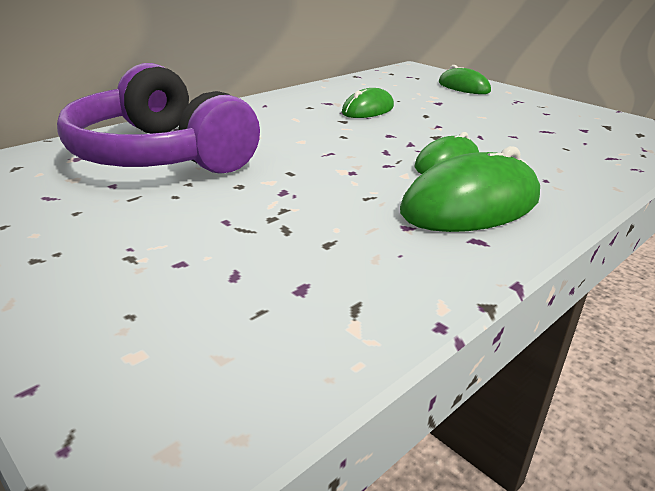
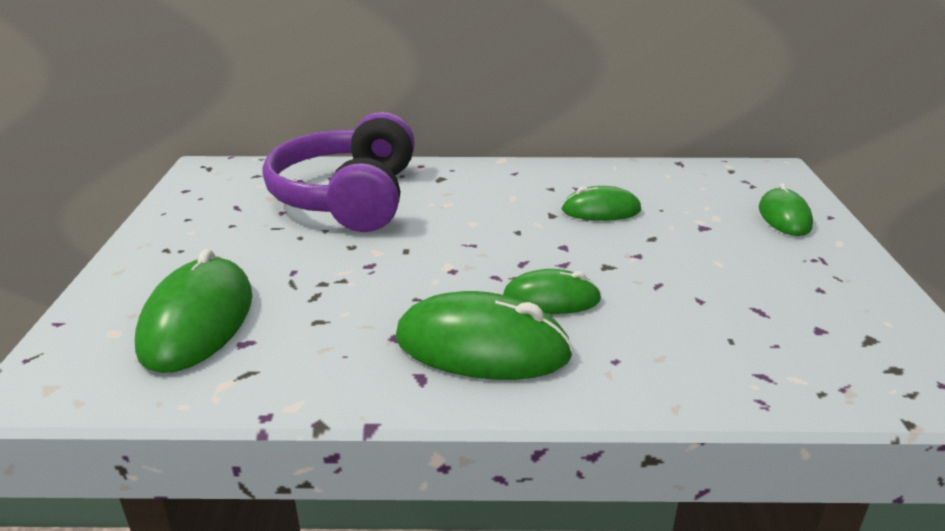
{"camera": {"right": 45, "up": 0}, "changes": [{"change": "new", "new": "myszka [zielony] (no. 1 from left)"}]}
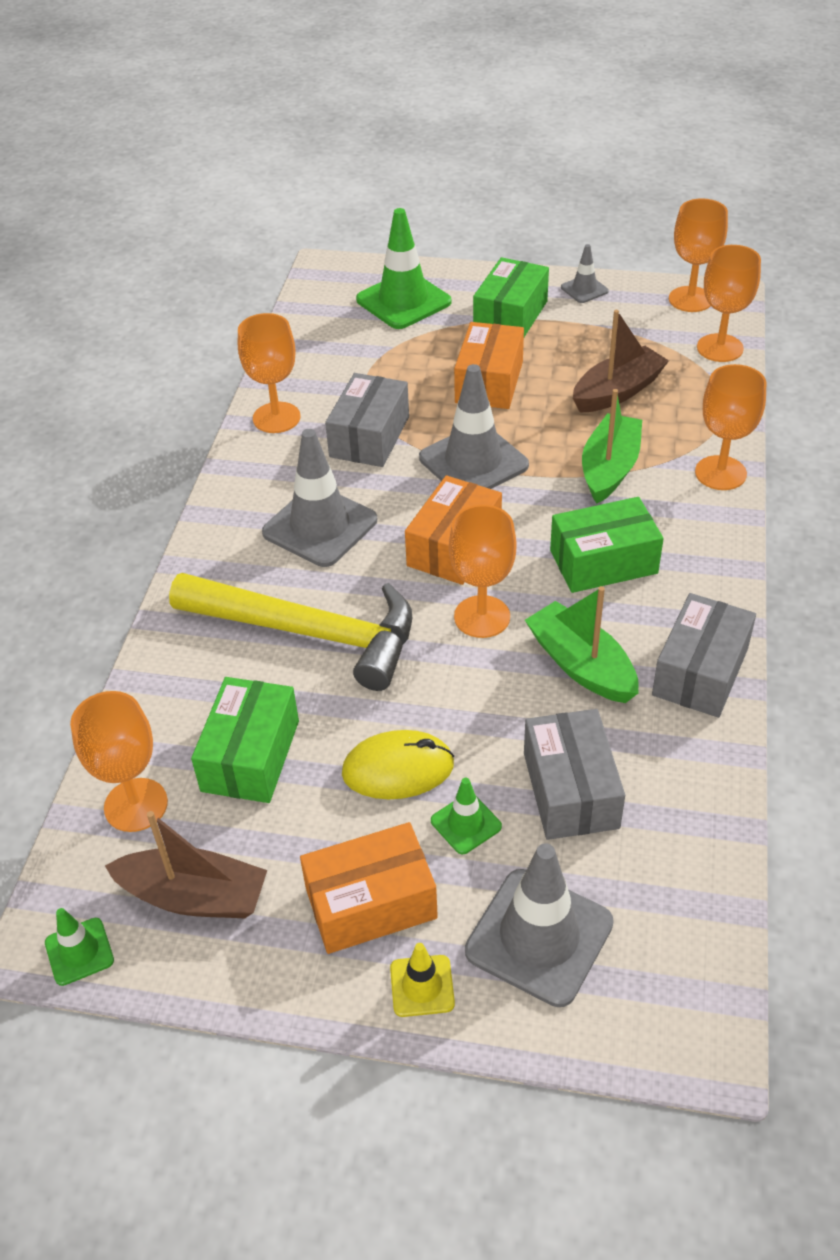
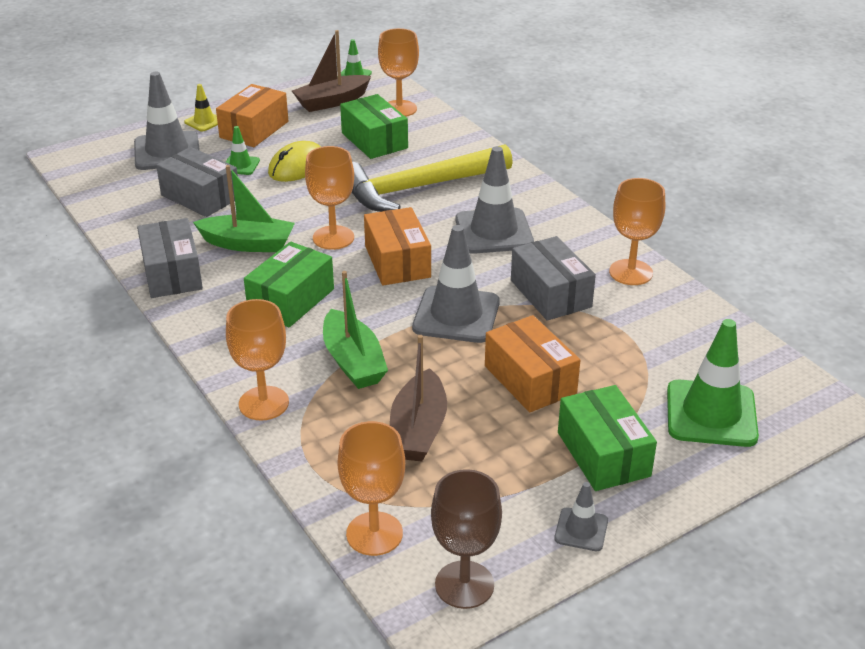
{"camera": {"right": 135, "up": -10}, "changes": [{"change": "repainted", "old": "kielich [pomarańczowy] (no. 4 from left)", "new": "kielich [brązowy]"}]}
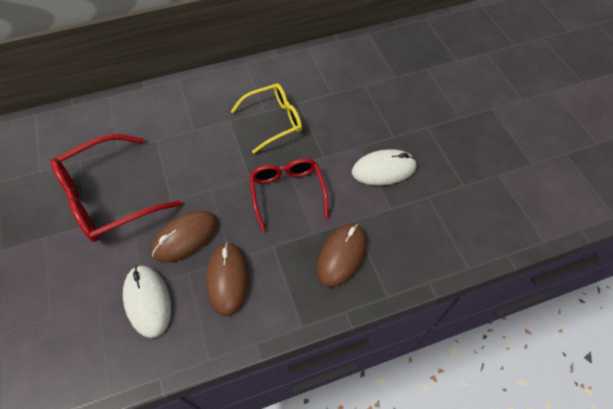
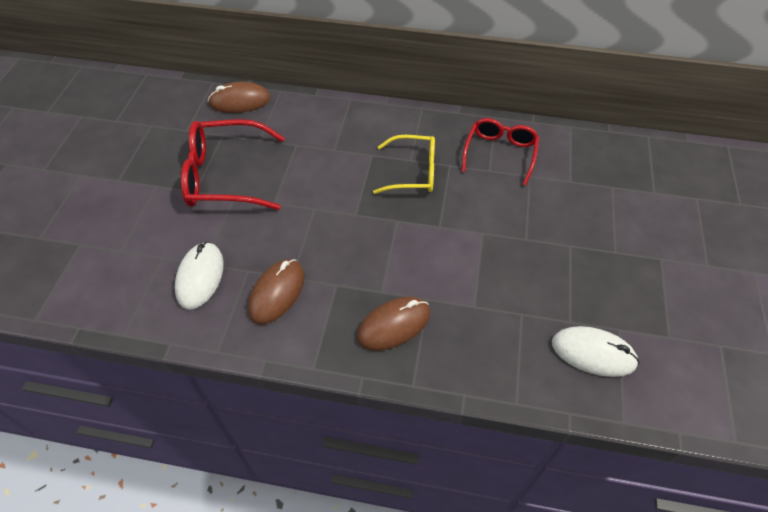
{"camera": {"right": 30, "up": -5}, "changes": [{"change": "shifted", "old": "myszka [brązowy] (no. 1 from left)"}, {"change": "shifted", "old": "okulary [czerwony] (no. 2 from left)"}, {"change": "shifted", "old": "myszka [biały] (no. 2 from left)"}]}
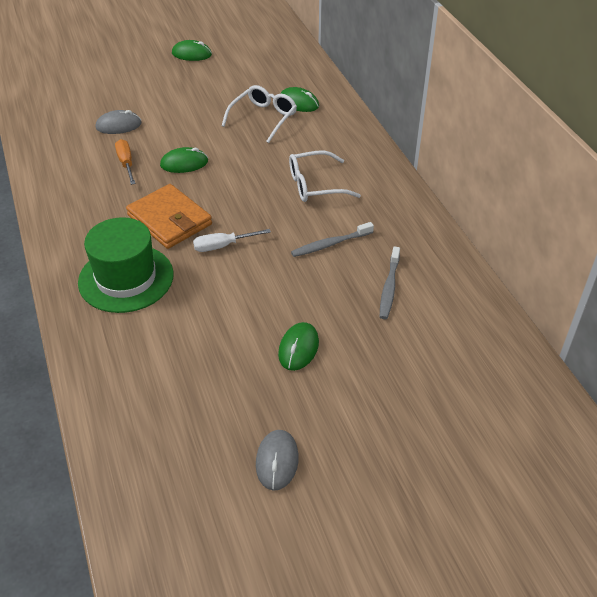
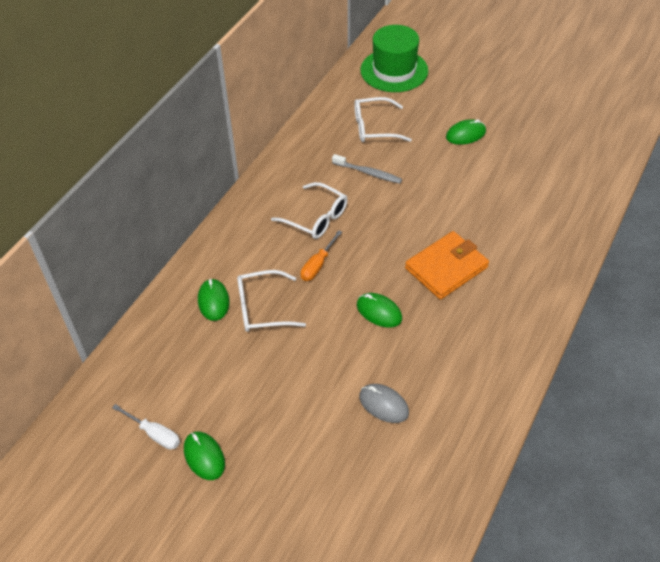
{"camera": {"right": -130, "up": 5}, "changes": [{"change": "gone", "old": "myszka [szary] (no. 2 from left)"}, {"change": "shifted", "old": "kapelusz [zielony]"}, {"change": "shifted", "old": "śrubokręt [pomarańczowy]"}, {"change": "shifted", "old": "śrubokręt [biały]"}, {"change": "swapped", "old": "szczoteczka do zębów [szary] (no. 2 from left)", "new": "okulary [biały] (no. 3 from left)"}, {"change": "rotated", "old": "portfel [pomarańczowy]", "degrees": 45}]}
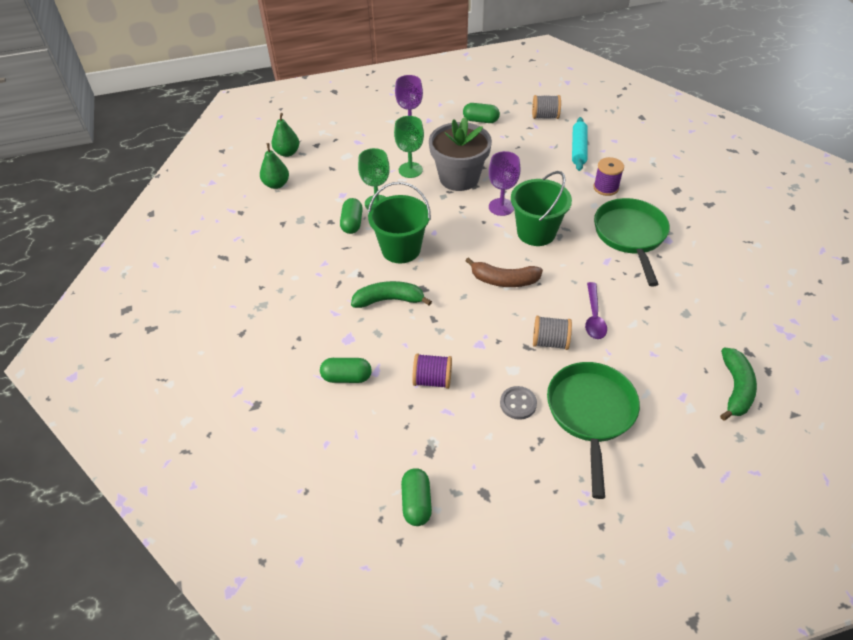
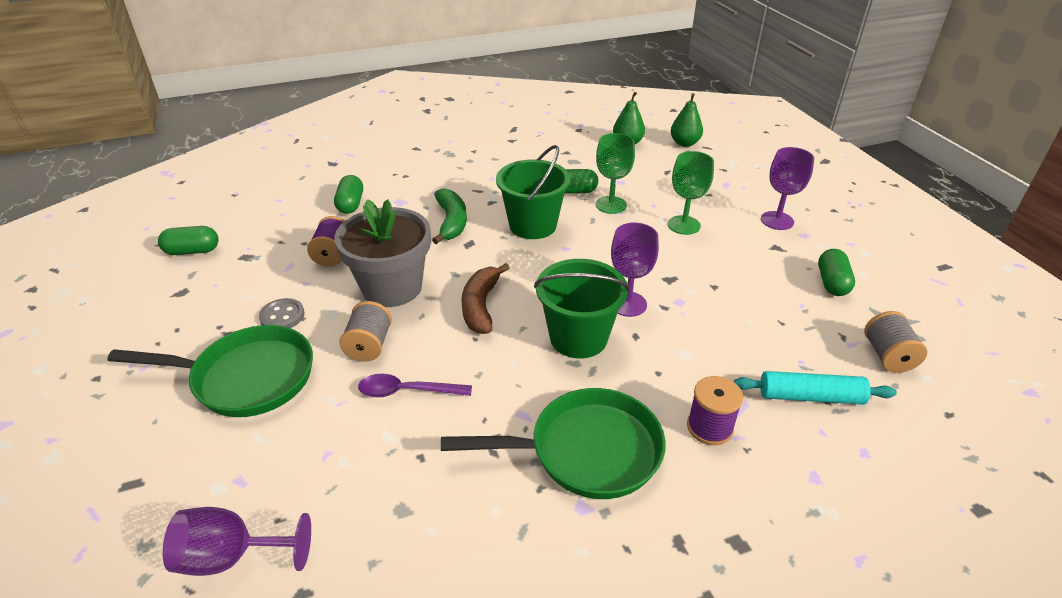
{"camera": {"right": 85, "up": -10}, "changes": [{"change": "shifted", "old": "doniczka [szary]"}, {"change": "swapped", "old": "banan [zielony] (no. 2 from left)", "new": "kielich [fioletowy] (no. 1 from left)"}]}
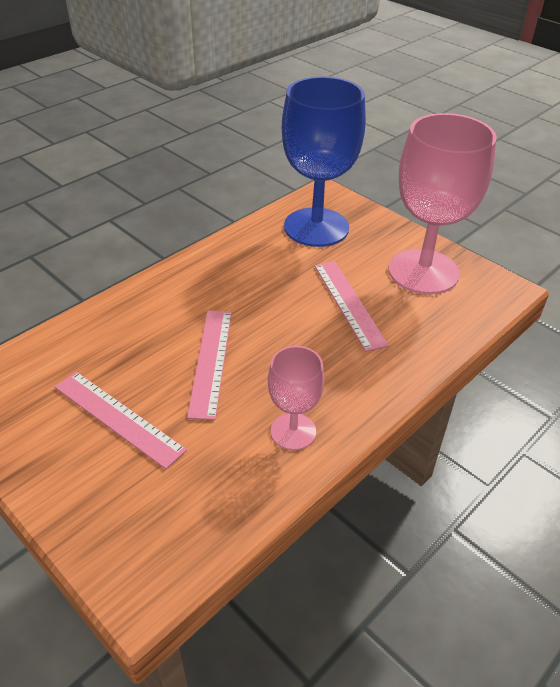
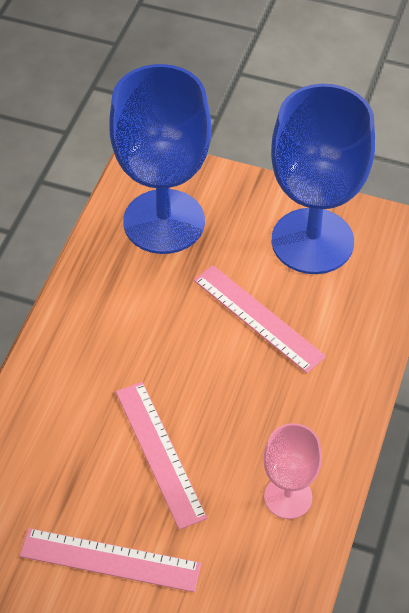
{"camera": {"right": -25, "up": 10}, "changes": [{"change": "repainted", "old": "kielich [różowy] (no. 2 from left)", "new": "kielich [niebieski] (no. 2 from left)"}]}
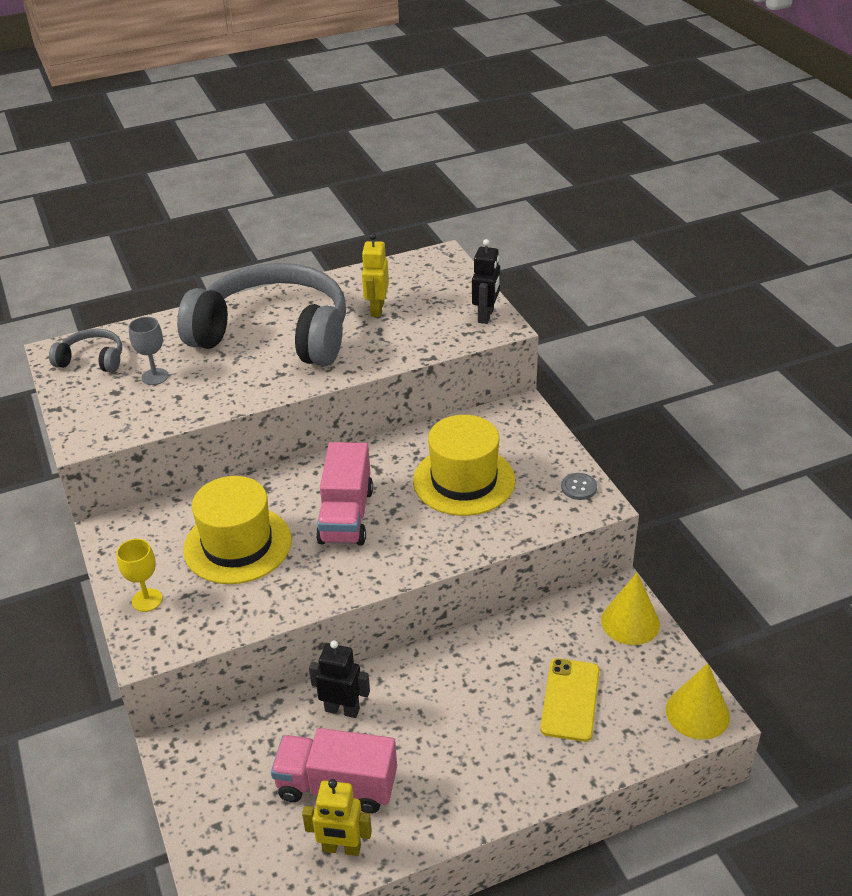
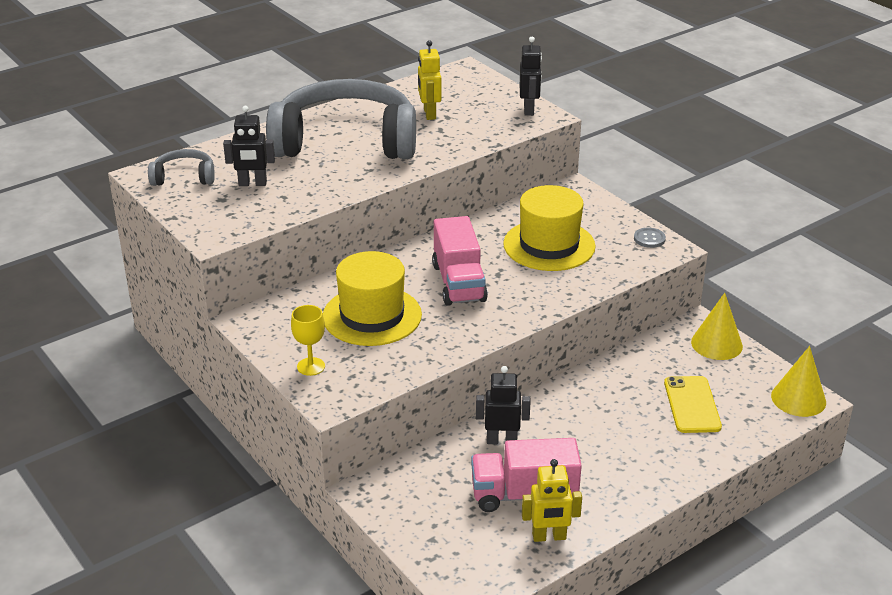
{"camera": {"right": -15, "up": -5}, "changes": [{"change": "swapped", "old": "kielich [szary]", "new": "robot [czarny] (no. 1 from left)"}]}
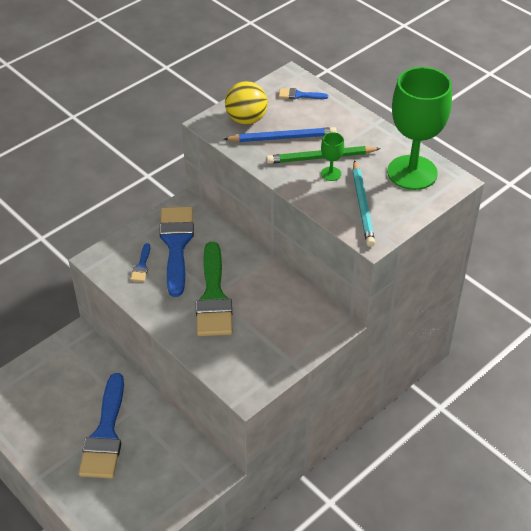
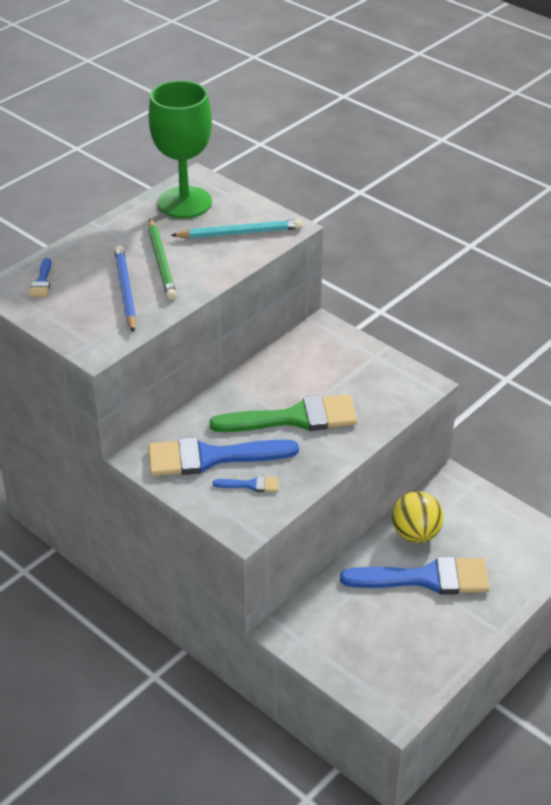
{"camera": {"right": -95, "up": -5}, "changes": [{"change": "gone", "old": "kielich [zielony] (no. 1 from left)"}, {"change": "shifted", "old": "piłka [żółty]"}]}
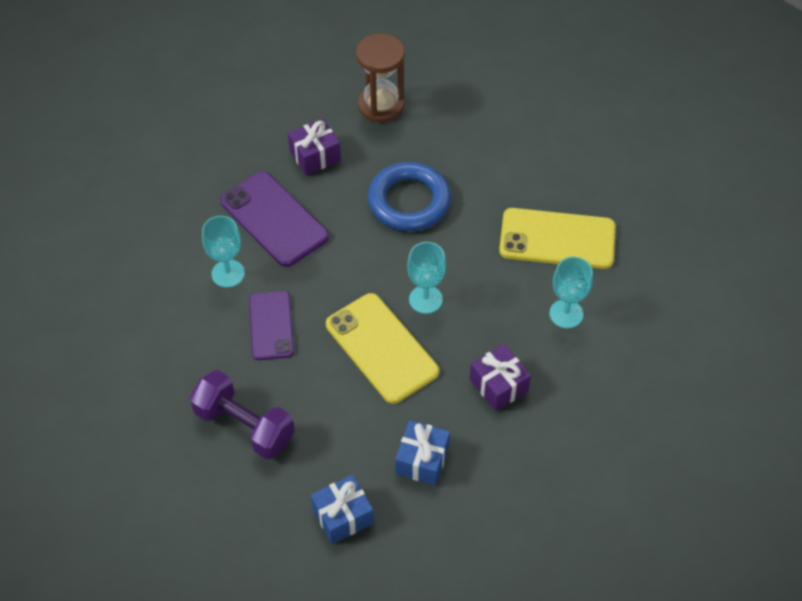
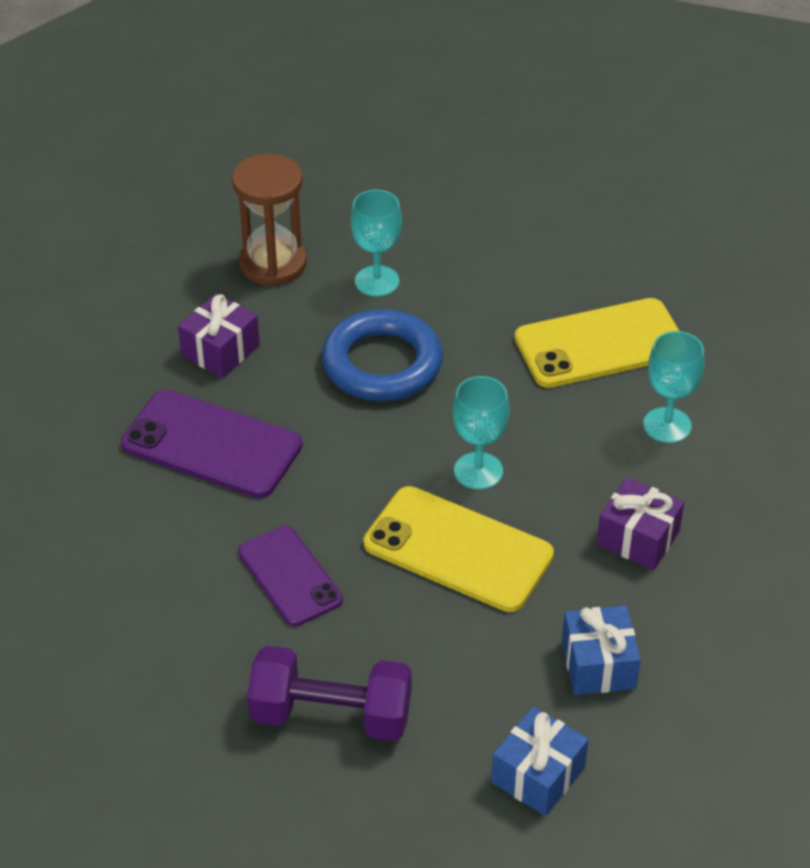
{"camera": {"right": -25, "up": -10}, "changes": [{"change": "shifted", "old": "kielich [turkusowy] (no. 1 from left)"}]}
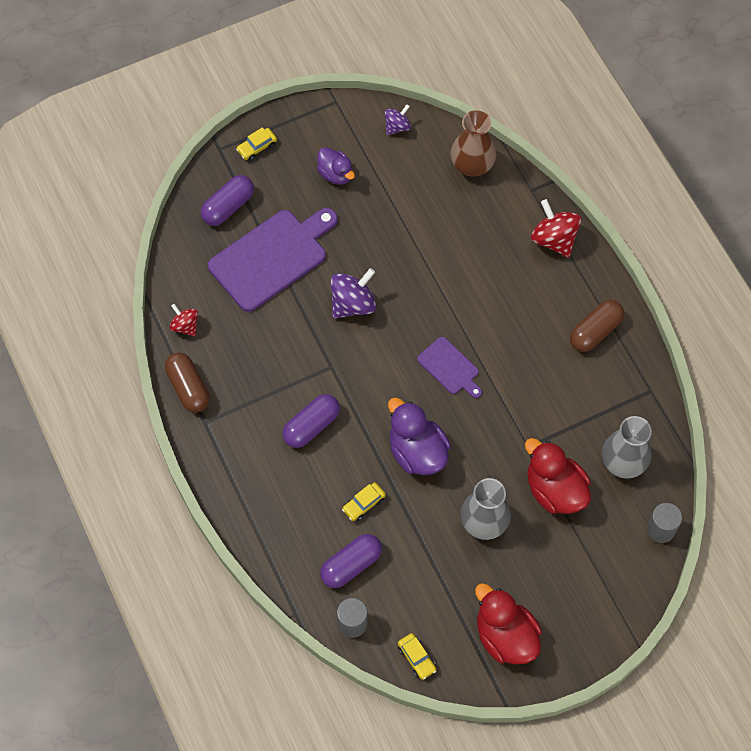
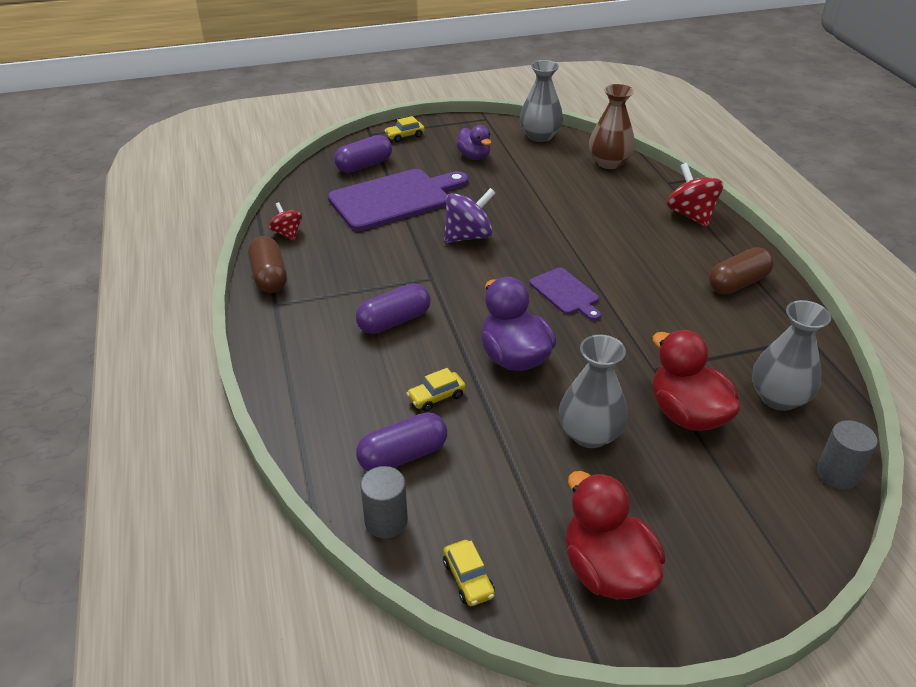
{"camera": {"right": 10, "up": -25}, "changes": [{"change": "swapped", "old": "bączek [fioletowy] (no. 2 from left)", "new": "wazon [szary] (no. 1 from left)"}]}
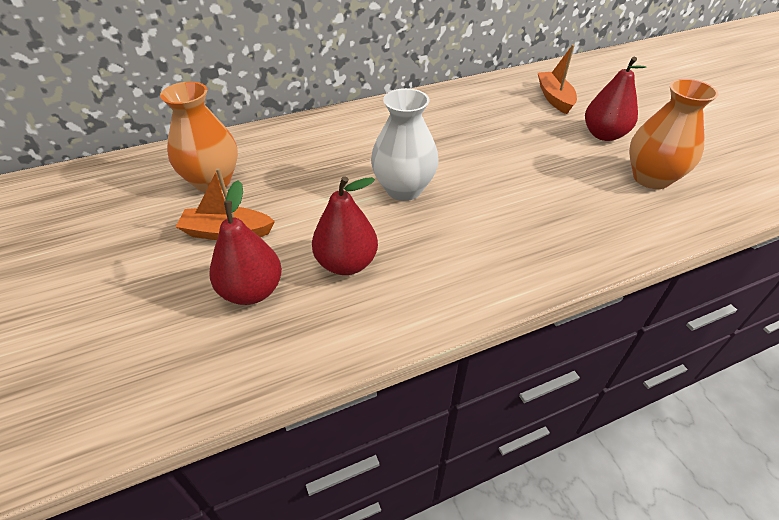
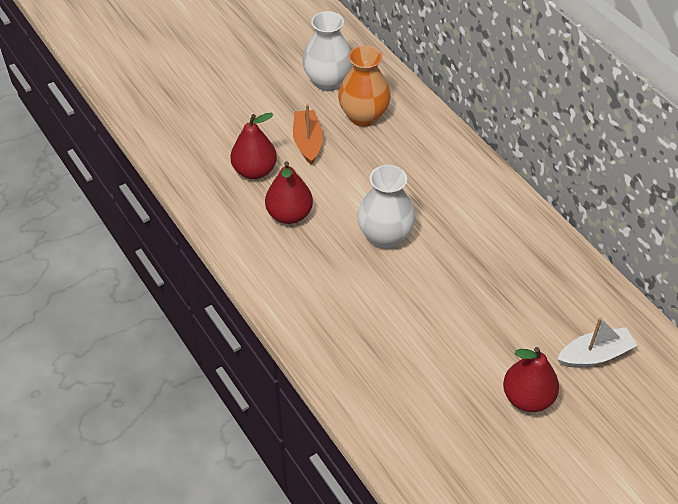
{"camera": {"right": 80, "up": 5}, "changes": [{"change": "gone", "old": "wazon [pomarańczowy] (no. 2 from left)"}, {"change": "new", "new": "wazon [biały] (no. 1 from left)"}, {"change": "repainted", "old": "łódka [pomarańczowy] (no. 2 from left)", "new": "łódka [biały]"}]}
